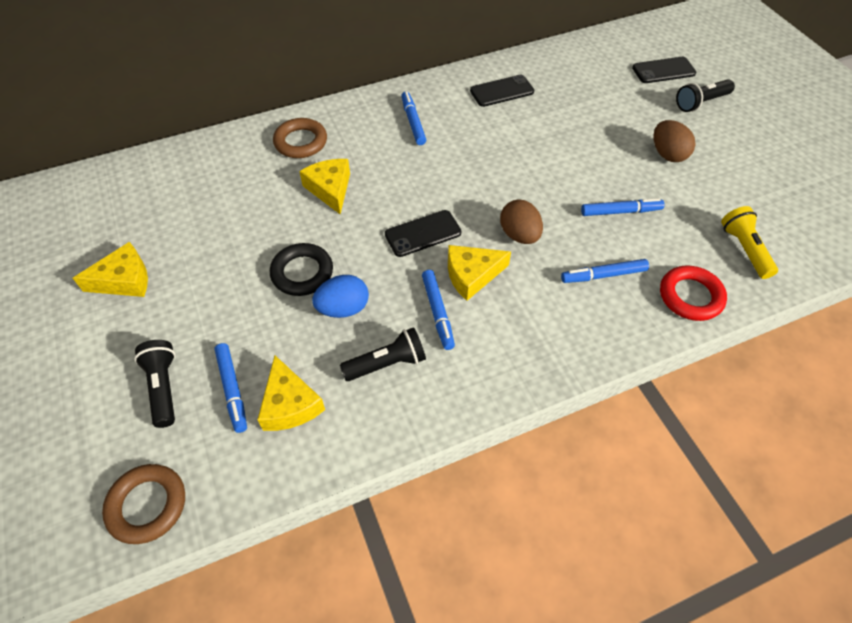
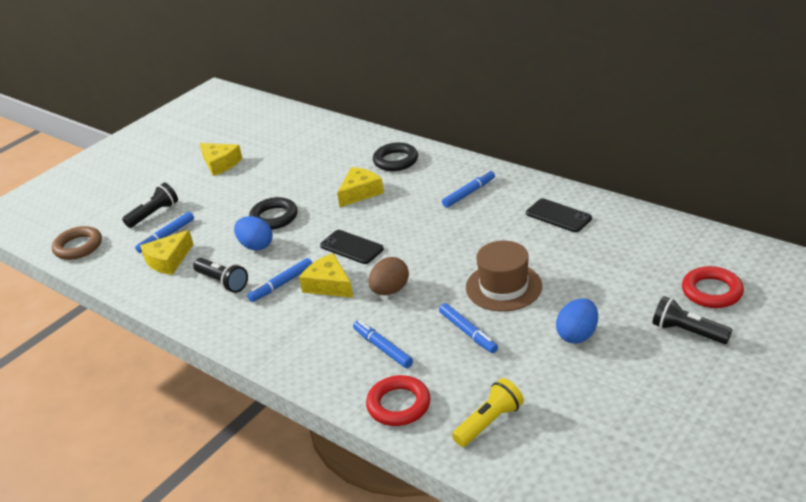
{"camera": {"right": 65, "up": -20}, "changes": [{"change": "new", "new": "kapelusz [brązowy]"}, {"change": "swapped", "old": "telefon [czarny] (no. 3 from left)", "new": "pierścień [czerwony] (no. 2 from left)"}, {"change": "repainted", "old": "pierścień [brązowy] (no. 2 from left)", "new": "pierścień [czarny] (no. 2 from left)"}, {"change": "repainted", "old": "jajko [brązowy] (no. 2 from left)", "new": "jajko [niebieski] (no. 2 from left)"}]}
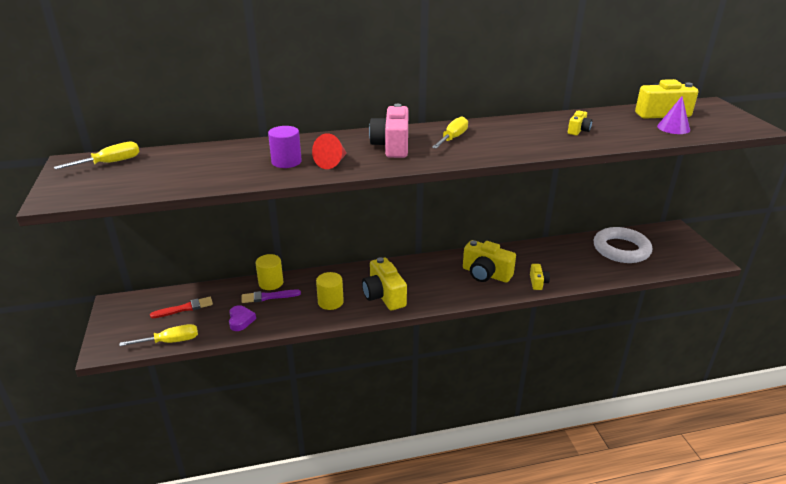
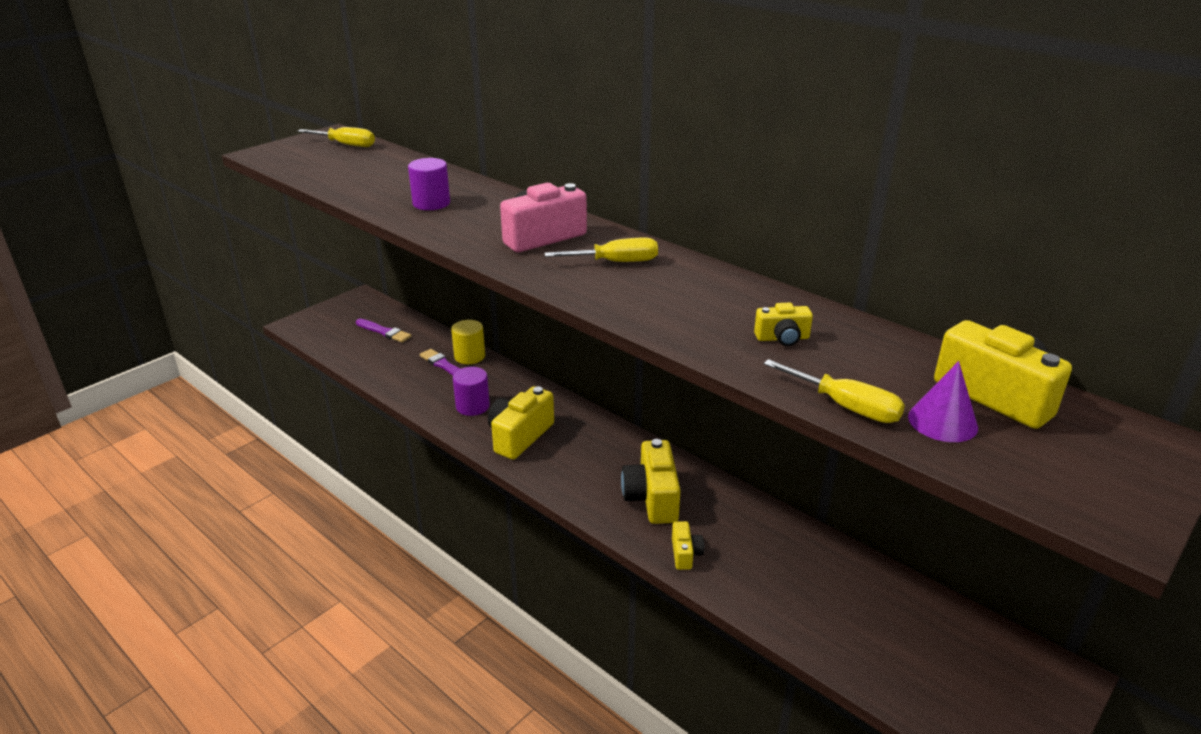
{"camera": {"right": 55, "up": 0}, "changes": [{"change": "gone", "old": "serce [fioletowy]"}, {"change": "gone", "old": "stożek [czerwony]"}, {"change": "gone", "old": "pierścień [biały]"}, {"change": "shifted", "old": "śrubokręt [żółty] (no. 2 from left in the first image)", "new": "śrubokręt [żółty] (no. 3 from left)"}, {"change": "repainted", "old": "pędzel [czerwony]", "new": "pędzel [fioletowy] (no. 1 from left)"}, {"change": "repainted", "old": "walec [żółty] (no. 2 from left)", "new": "walec [fioletowy] (no. 2 from left)"}, {"change": "rotated", "old": "aparat fotograficzny [żółty] (no. 3 from left)", "degrees": -60}]}
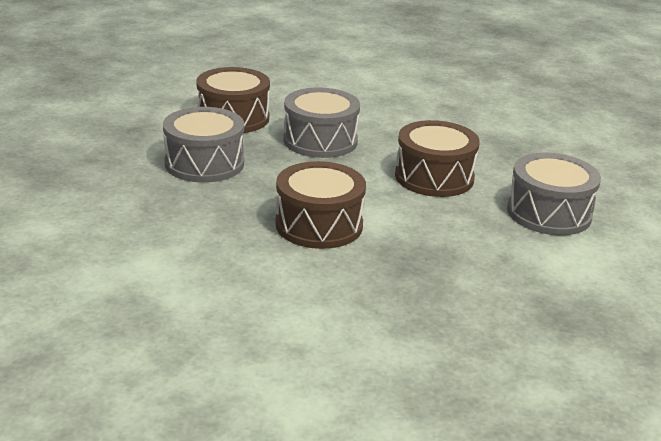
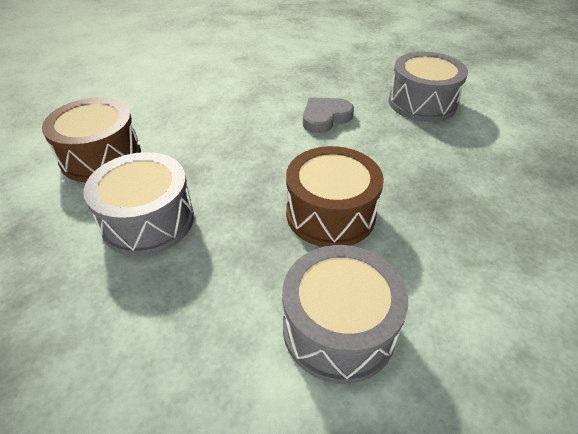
{"camera": {"right": -45, "up": 15}, "changes": [{"change": "shifted", "old": "bęben [szary] (no. 2 from left)"}, {"change": "swapped", "old": "bęben [brązowy] (no. 3 from left)", "new": "serce [szary]"}]}
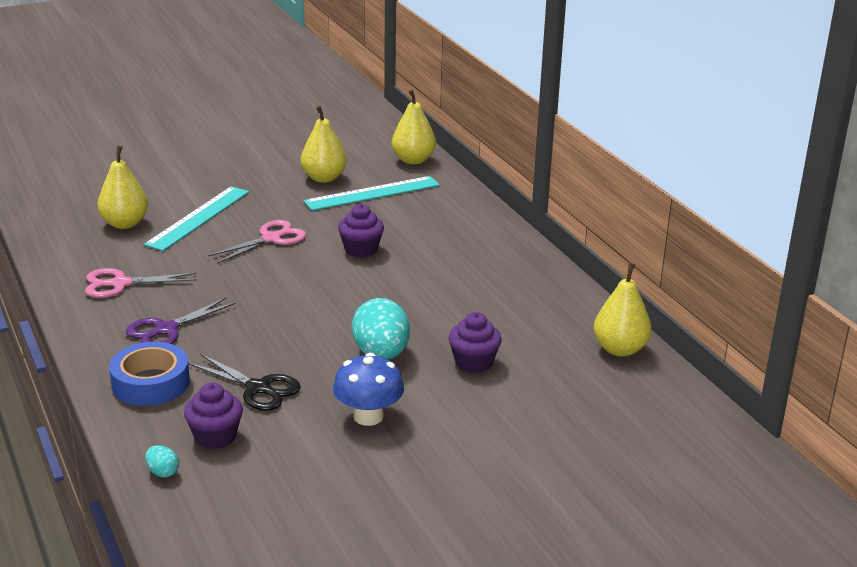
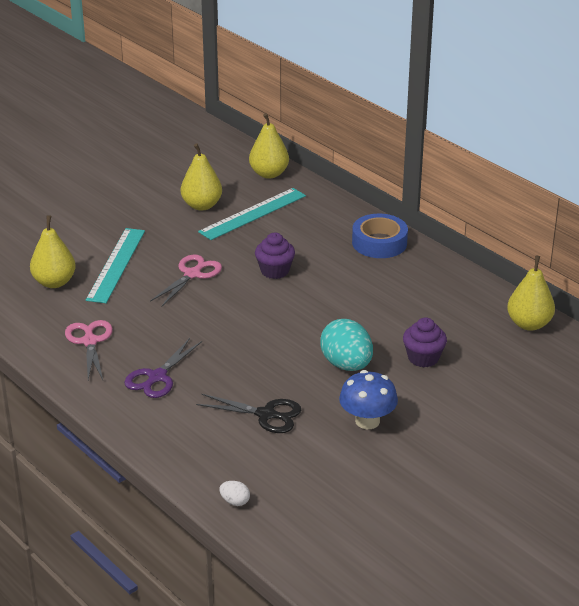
{"camera": {"right": -15, "up": 5}, "changes": [{"change": "gone", "old": "muffinka [fioletowy] (no. 1 from left)"}, {"change": "shifted", "old": "taśma klejąca [niebieski]"}, {"change": "repainted", "old": "jajko [turkusowy] (no. 1 from left)", "new": "jajko [biały]"}, {"change": "rotated", "old": "nożyczki [różowy] (no. 1 from left)", "degrees": 105}]}
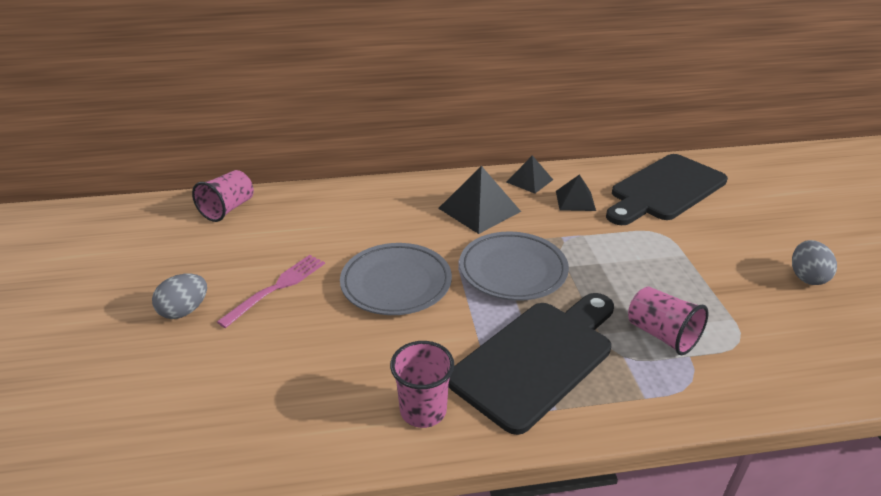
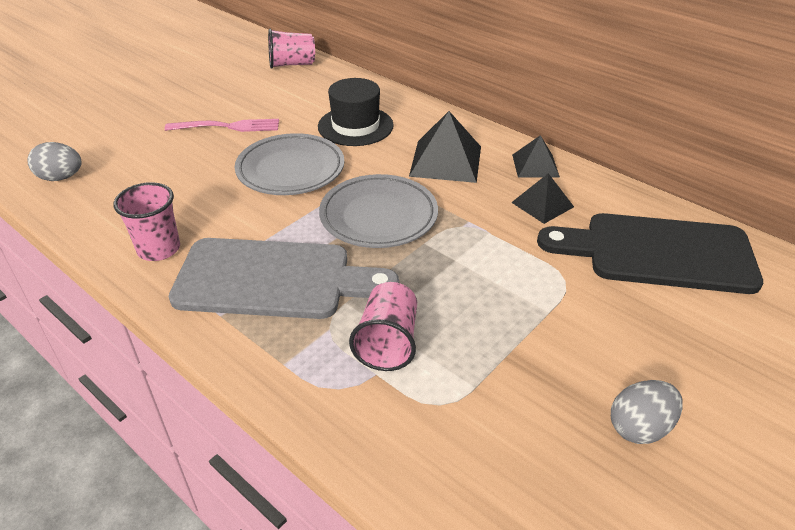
{"camera": {"right": 50, "up": 5}, "changes": [{"change": "new", "new": "kapelusz [czarny]"}, {"change": "shifted", "old": "jajko [szary] (no. 1 from left)"}, {"change": "repainted", "old": "deska do krojenia [czarny] (no. 1 from left)", "new": "deska do krojenia [szary]"}]}
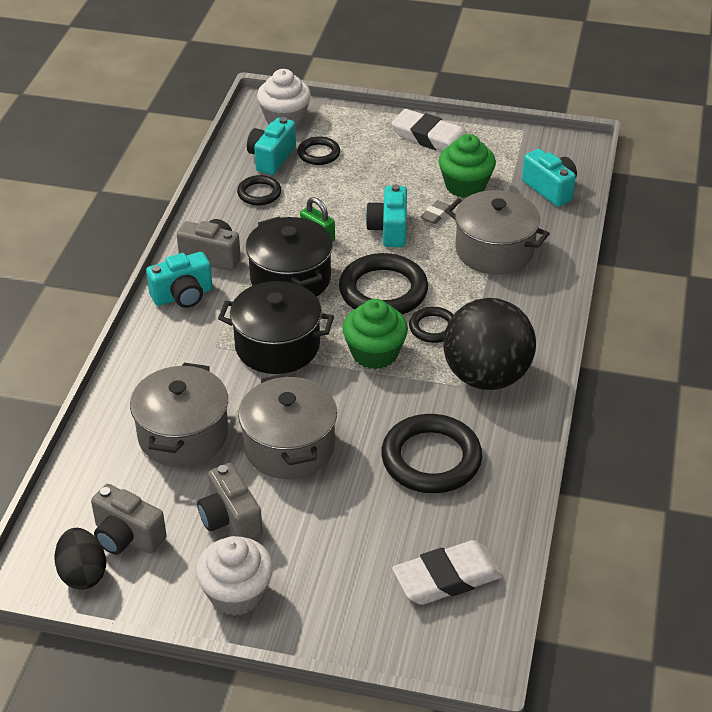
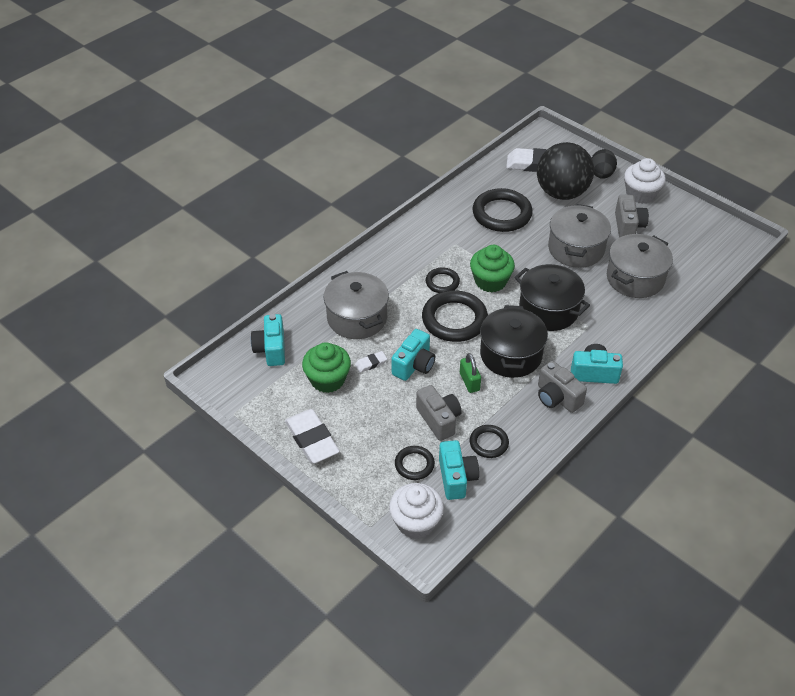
{"camera": {"right": -150, "up": 5}, "changes": [{"change": "shifted", "old": "jajko [czarny]"}, {"change": "shifted", "old": "aparat fotograficzny [szary] (no. 1 from left)"}, {"change": "shifted", "old": "piłka [czarny]"}, {"change": "repainted", "old": "gumka do mazania [szary]", "new": "gumka do mazania [biały] (no. 2 from left)"}, {"change": "rotated", "old": "aparat fotograficzny [turkusowy] (no. 2 from left in the first image)", "degrees": -60}]}
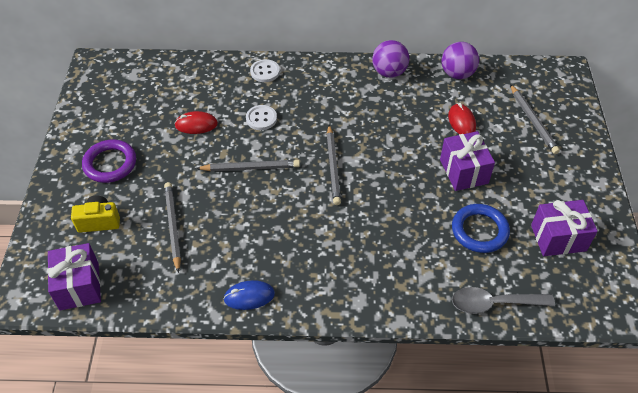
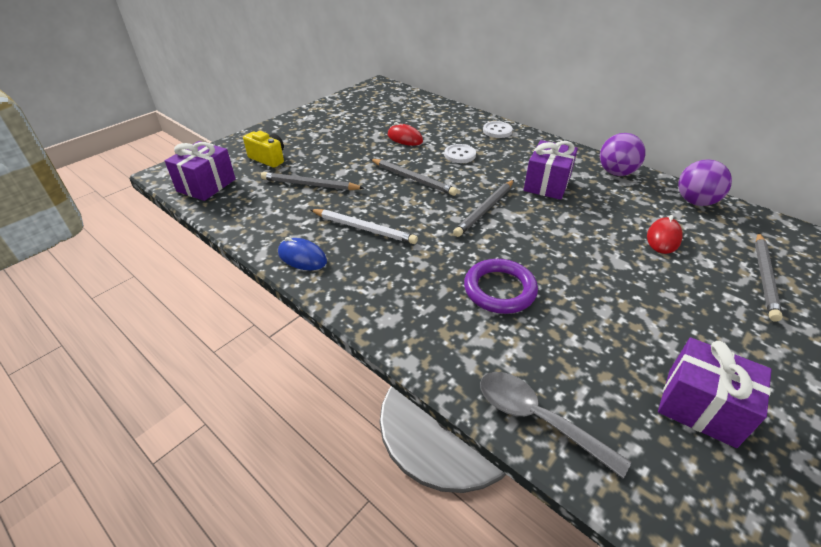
{"camera": {"right": 40, "up": -10}, "changes": [{"change": "gone", "old": "pierścień [niebieski]"}, {"change": "new", "new": "ołówek [biały]"}, {"change": "shifted", "old": "pierścień [fioletowy]"}, {"change": "shifted", "old": "prezent [fioletowy] (no. 2 from left)"}, {"change": "rotated", "old": "ołówek [szary] (no. 1 from left)", "degrees": -105}]}
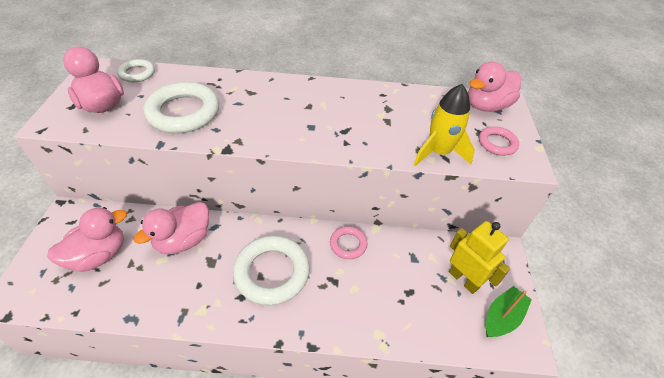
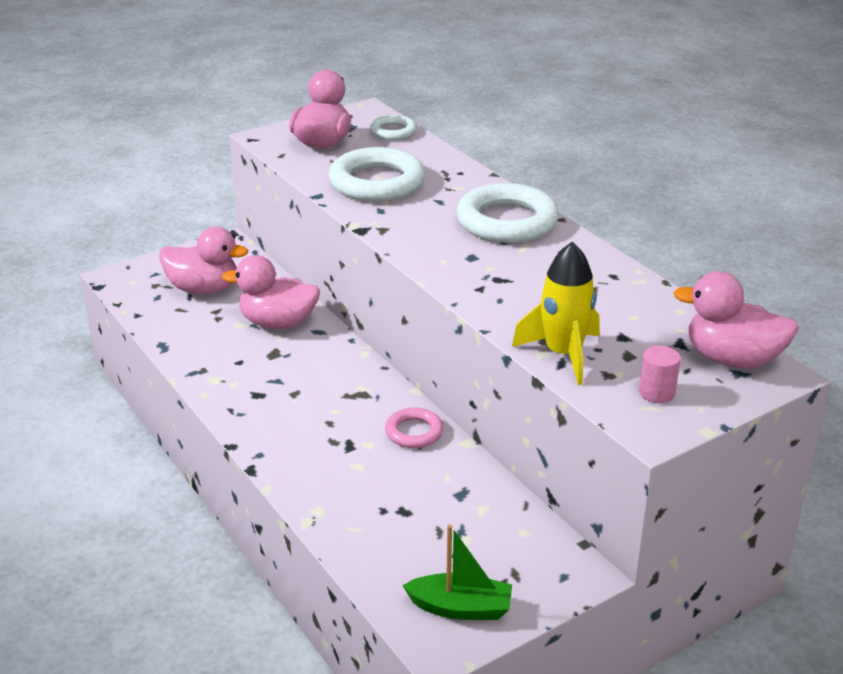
{"camera": {"right": 55, "up": -15}, "changes": [{"change": "gone", "old": "robot [żółty]"}, {"change": "shifted", "old": "pierścień [biały] (no. 3 from left)"}, {"change": "swapped", "old": "pierścień [różowy] (no. 2 from left)", "new": "walec [różowy]"}]}
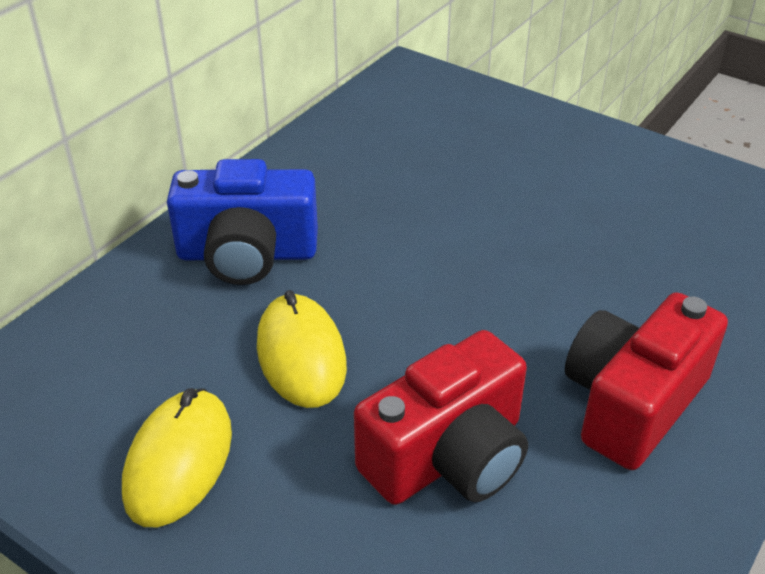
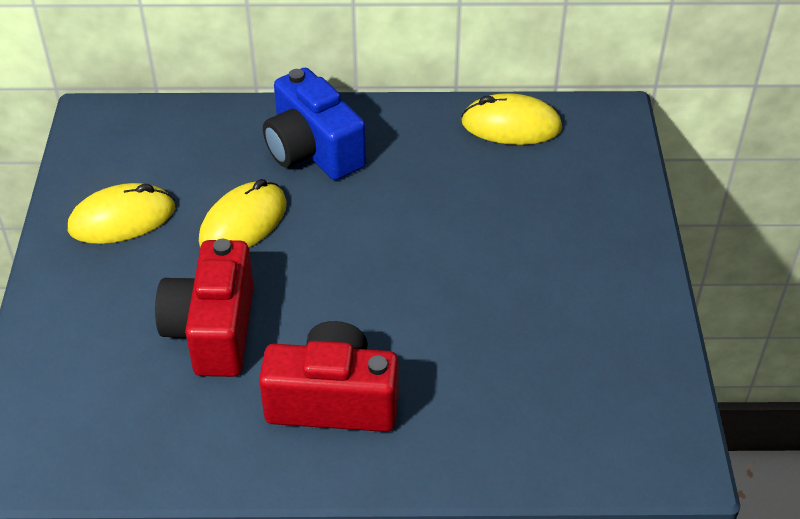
{"camera": {"right": 55, "up": 5}, "changes": [{"change": "new", "new": "myszka [żółty] (no. 3 from left)"}, {"change": "rotated", "old": "aparat fotograficzny [czerwony] (no. 1 from left)", "degrees": 75}]}
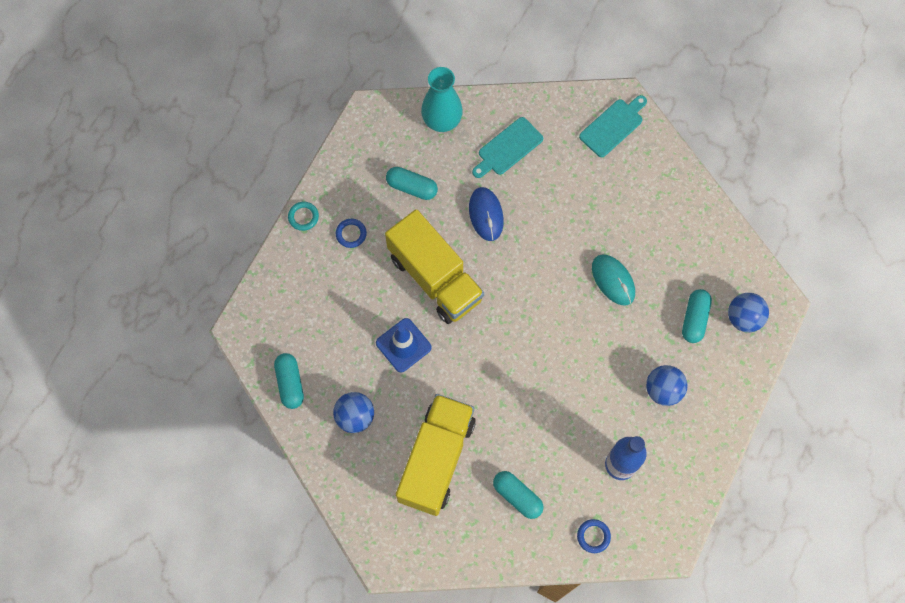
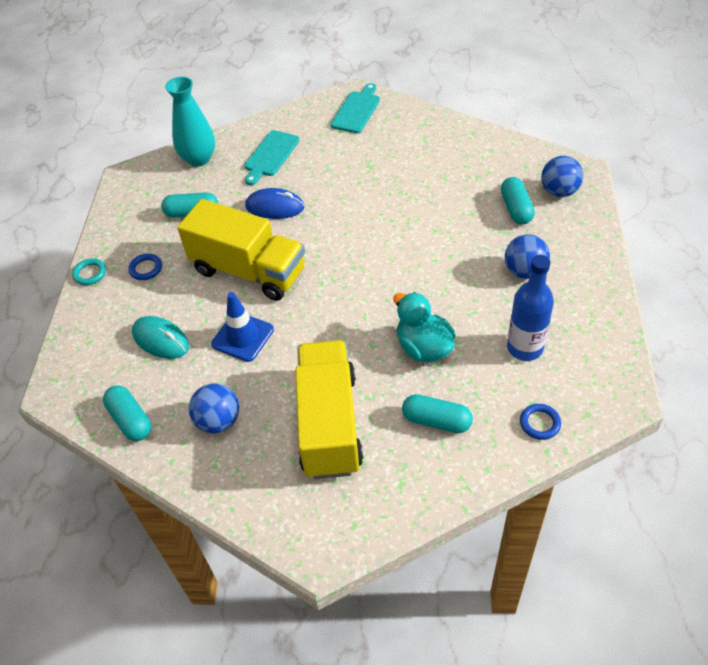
{"camera": {"right": -20, "up": -20}, "changes": [{"change": "new", "new": "kaczka [turkusowy]"}, {"change": "shifted", "old": "myszka [turkusowy]"}, {"change": "rotated", "old": "myszka [niebieski]", "degrees": -45}]}
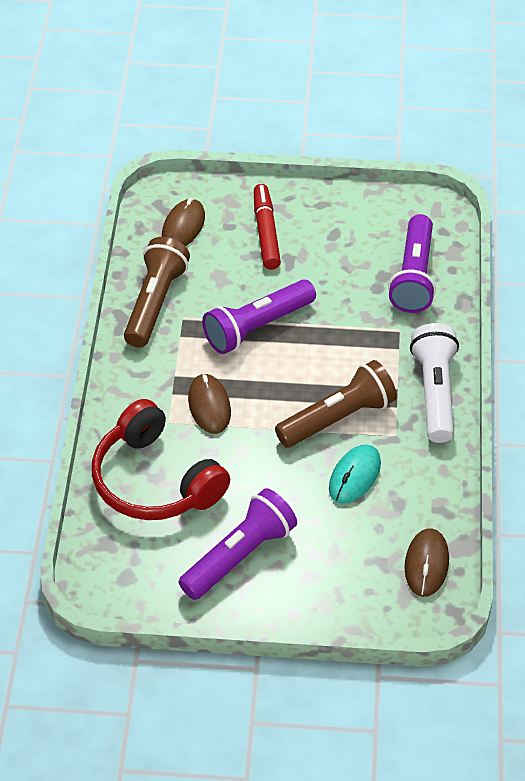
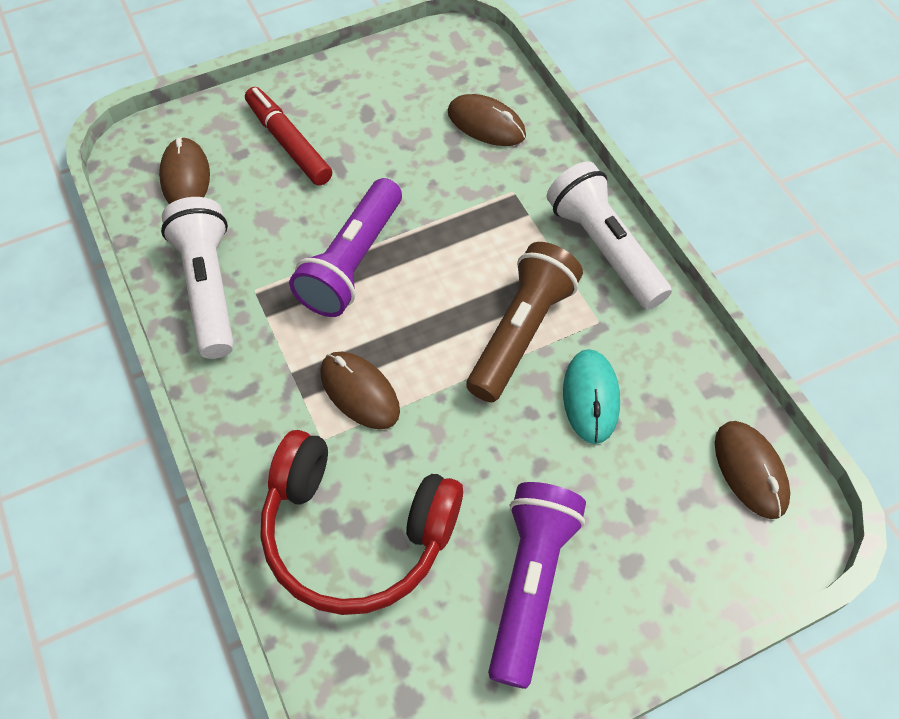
{"camera": {"right": -30, "up": 10}, "changes": [{"change": "swapped", "old": "latarka [fioletowy] (no. 3 from left)", "new": "myszka [brązowy] (no. 3 from left)"}, {"change": "repainted", "old": "latarka [brązowy] (no. 1 from left)", "new": "latarka [biały] (no. 1 from left)"}]}
